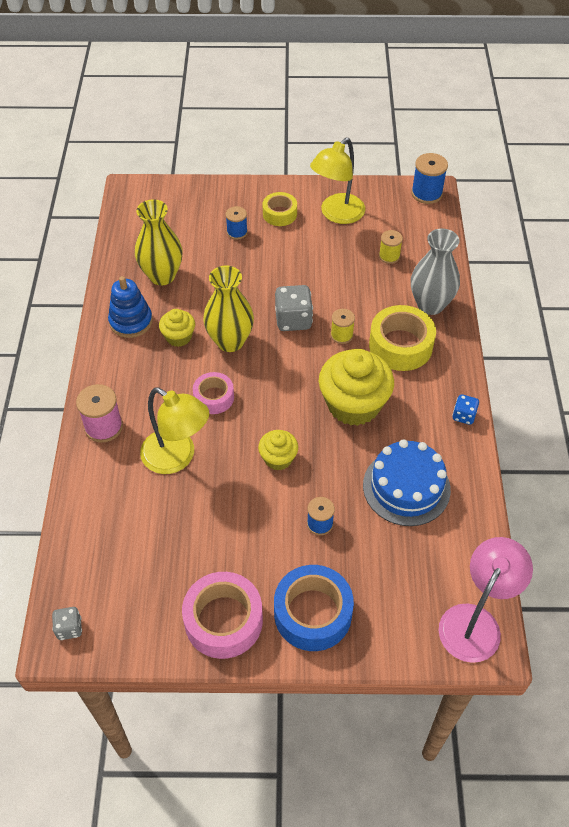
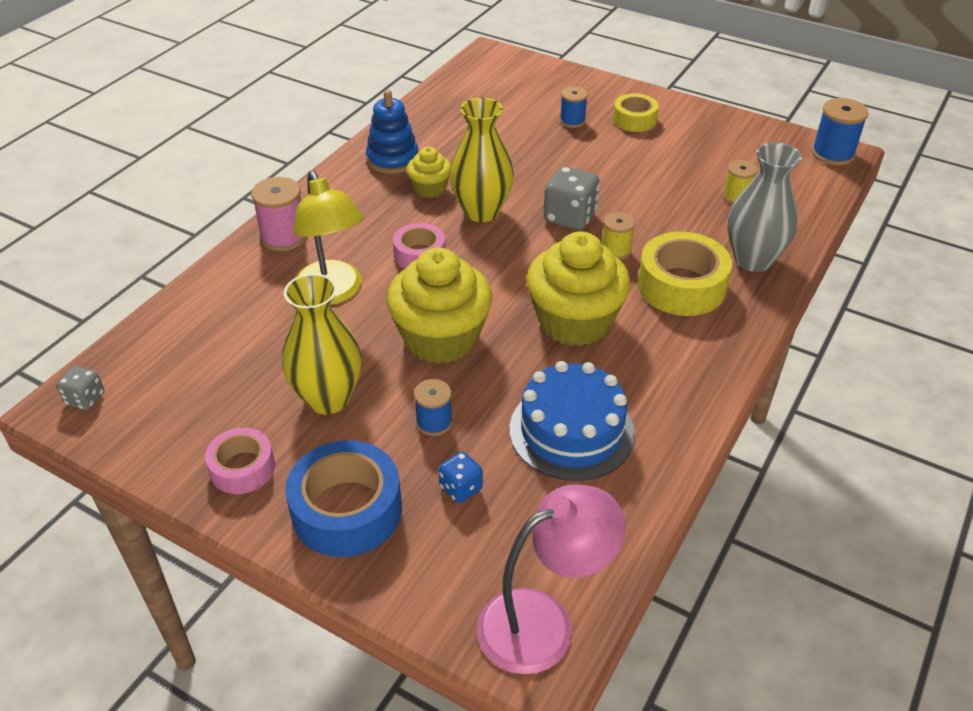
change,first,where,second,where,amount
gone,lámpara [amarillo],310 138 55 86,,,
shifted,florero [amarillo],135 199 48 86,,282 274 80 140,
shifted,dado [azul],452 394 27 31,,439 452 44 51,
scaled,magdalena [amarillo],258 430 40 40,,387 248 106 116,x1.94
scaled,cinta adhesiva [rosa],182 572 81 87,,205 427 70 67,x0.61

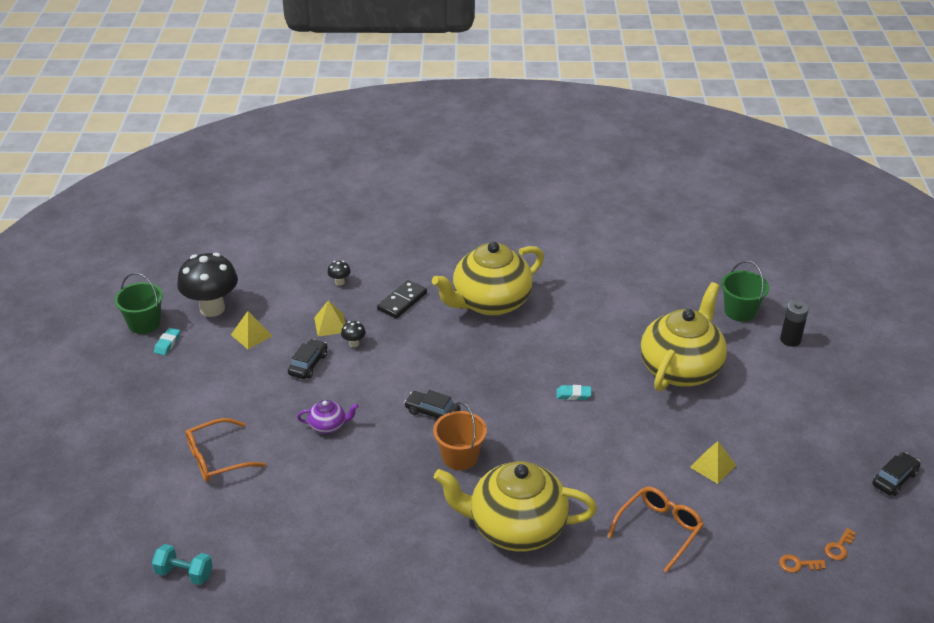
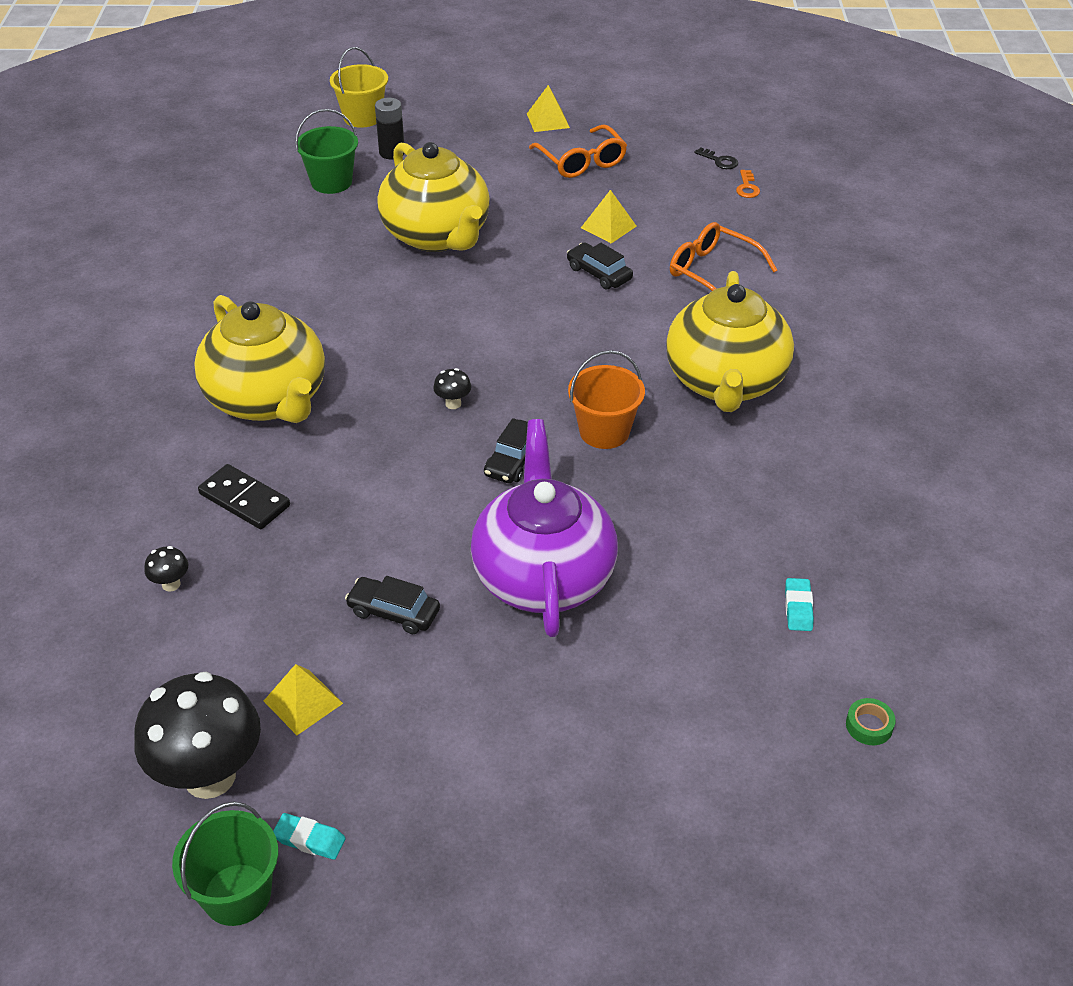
change,first,where,second,where,amount
rotated,tetera [amarillo],640 282 87 110,,377 142 113 110,150 degrees counterclockwise
shifted,pirámide [amarillo],314 300 32 37,,527 85 43 47,
shifted,seta [negro],341 321 25 26,,433 368 38 41,
shifted,goma de borrar [turquesa],556 385 36 15,,785 578 29 53,
scaled,tetera [morado],297 400 62 34,,471 419 147 218,x2.38
shifted,gafas [naranja],186 418 80 64,,529 125 98 53,
shifted,coche [negro],872 452 49 44,,567 242 66 48,
repainted,llave [naranja],825 528 31 32,llave [negro],694 148 44 21,
swapped,mancuerna [turquesa],152 544 61 41,cinta adhesiva [verde],846 698 50 47,
new,,,balde [amarillo],330 47 58 81,

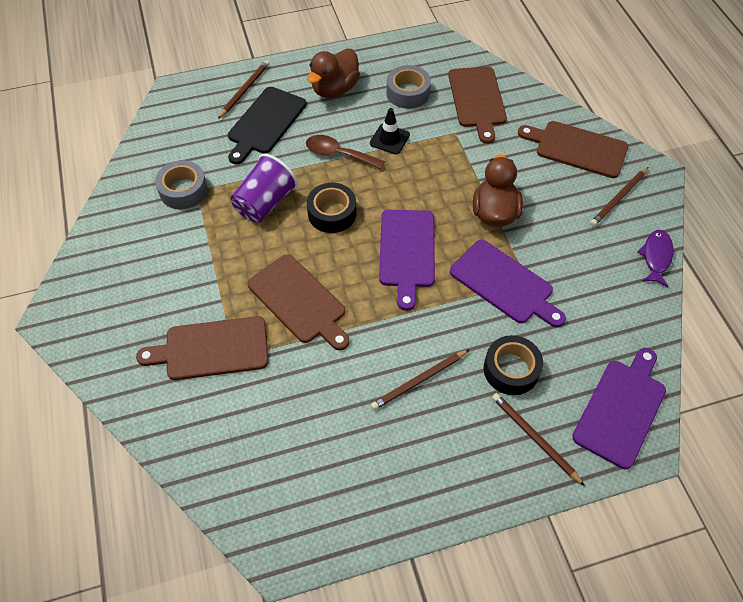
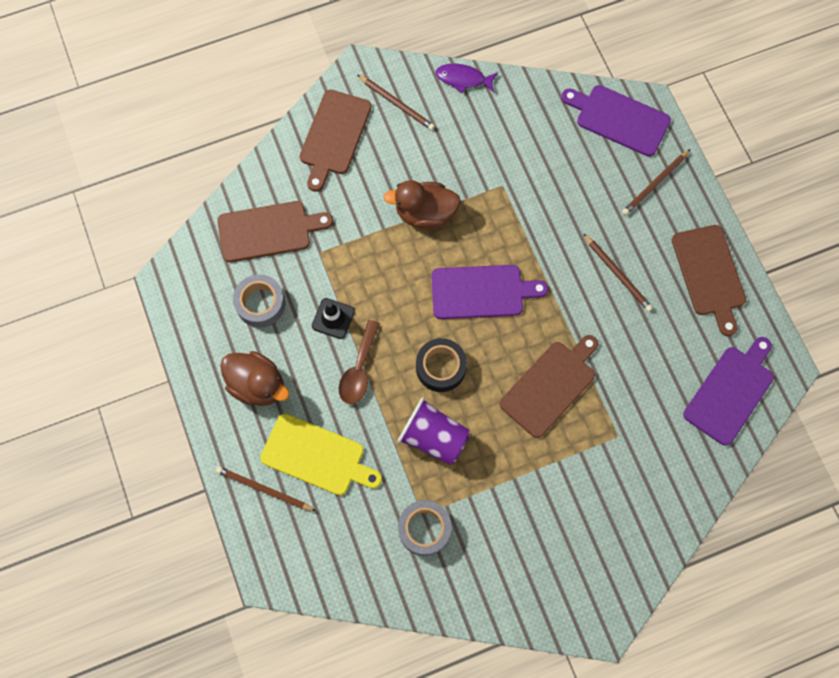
change,first,where,second,where,amount
repainted,tabla de cortar [negro],228 87 79 77,tabla de cortar [amarillo],260 413 122 82,
shifted,tabla de cortar [morado],450 240 116 87,,683 337 91 109,
shifted,tabla de cortar [marrón],136 316 133 64,,672 225 74 111,
gone,cinta adhesiva [negro],484 335 59 60,,,

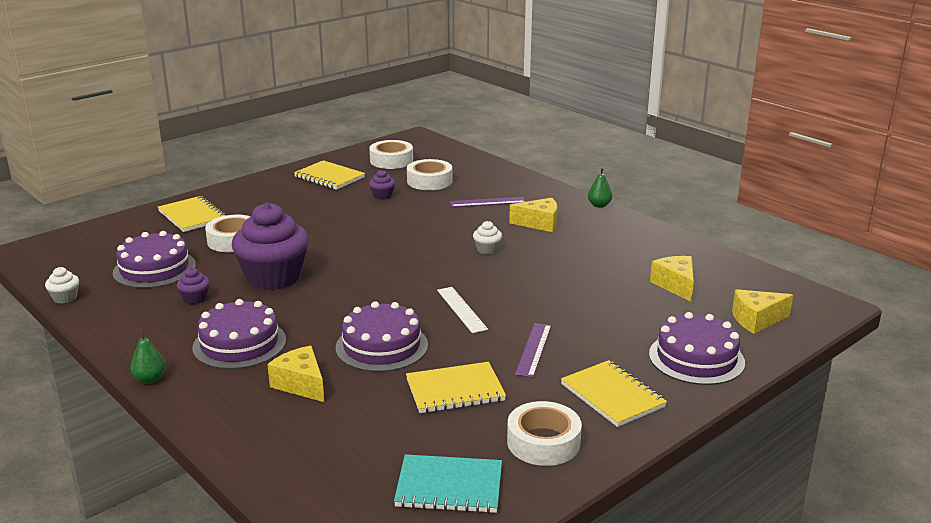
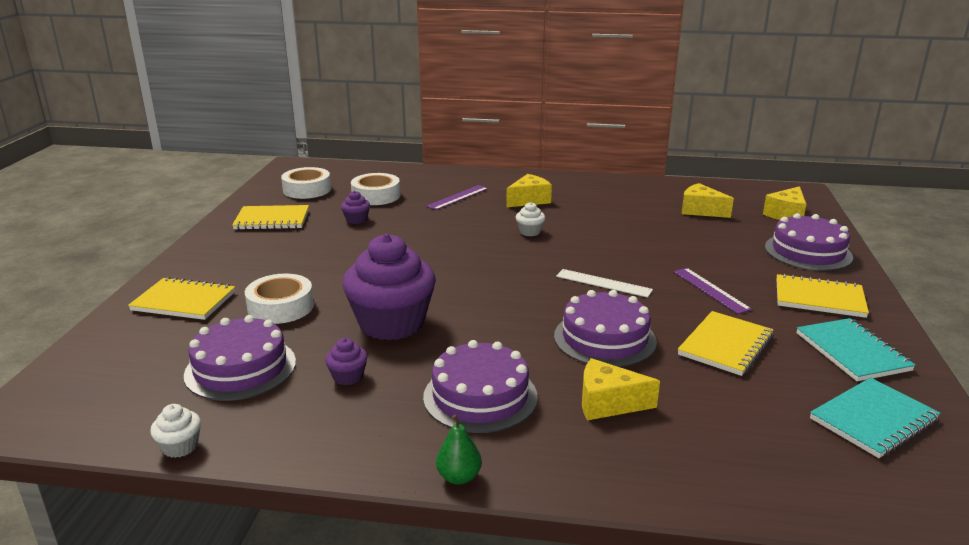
change,first,where,second,where,amount
gone,pera [verde],588 168 24 40,,,
swapped,cinta adhesiva [blanco],507 401 75 65,cuaderno [turquesa],797 318 119 63,

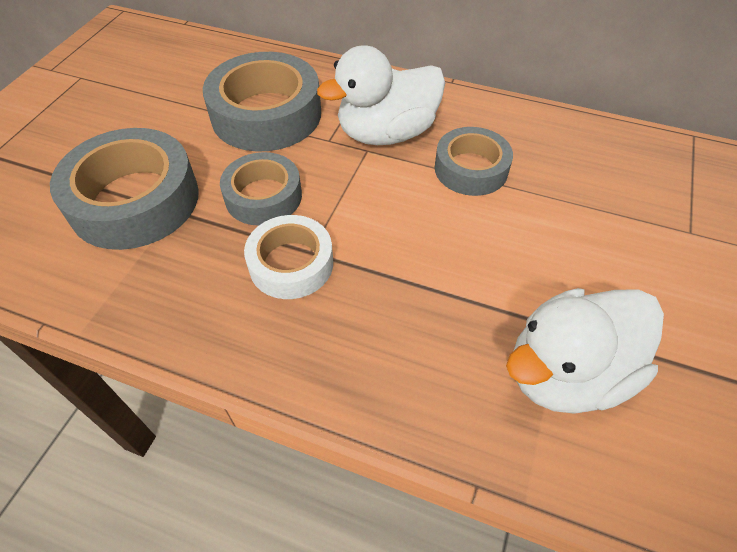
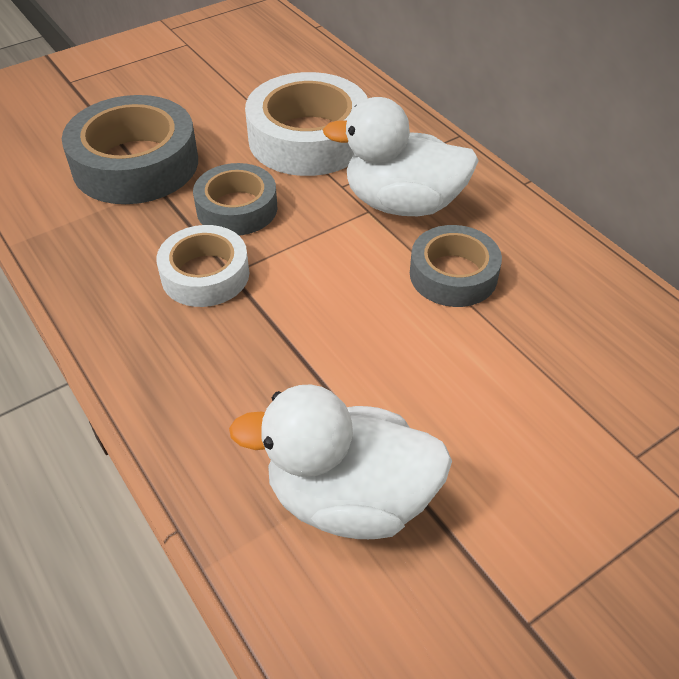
change,first,where,second,where,amount
repainted,cinta adhesiva [gris],203 52 118 99,cinta adhesiva [blanco],245 72 123 104,

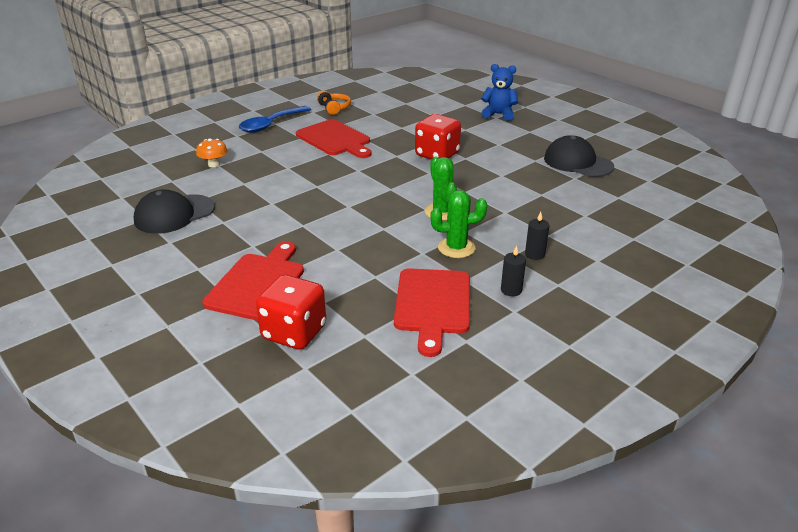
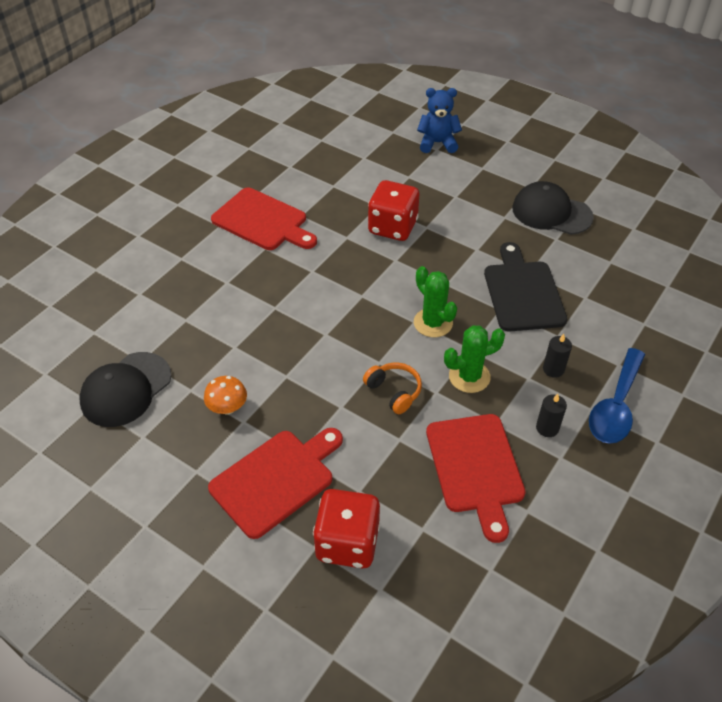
change,first,where,second,where,amount
shifted,auriculares [naranja],317 91 34 24,,363 363 59 51,
shifted,cuchara [azul],239 106 72 27,,589 348 56 96,
shifted,seta [naranja],196 138 32 29,,204 376 43 39,
rotated,tabla de cortar [rojo],202 241 102 80,,208 428 135 111,45 degrees clockwise
new,,,tabla de cortar [negro],484 242 83 90,

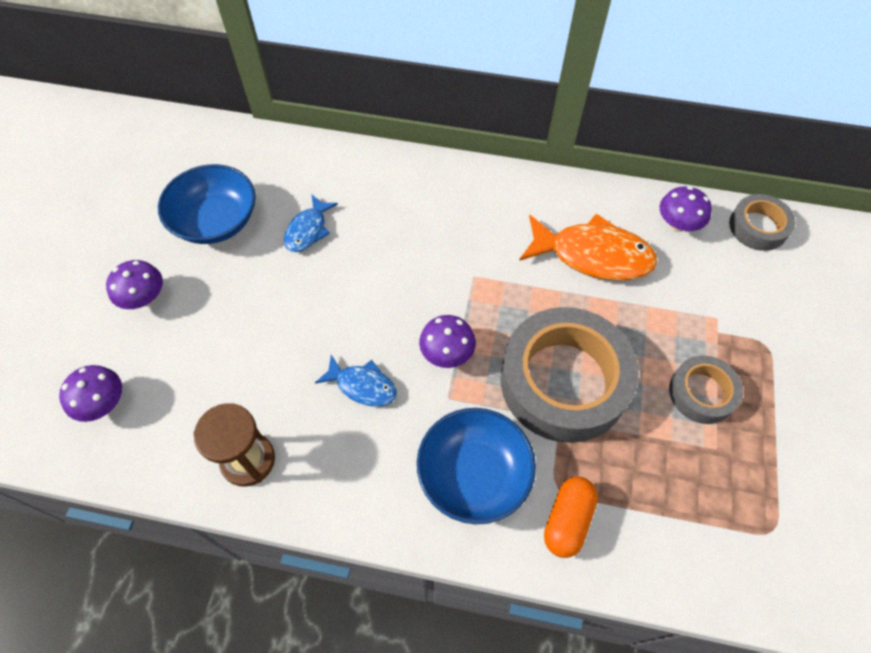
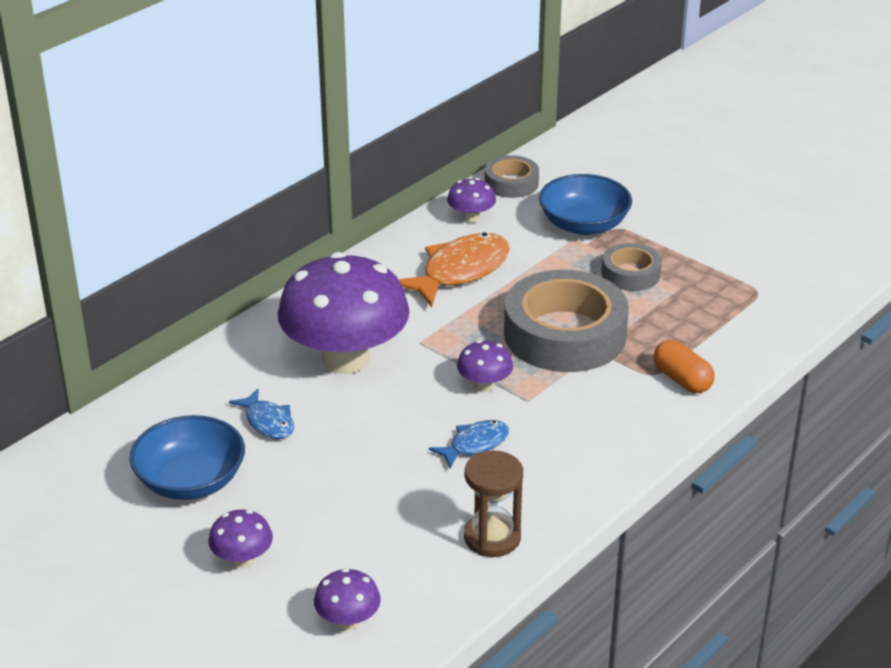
change,first,where,second,where,amount
shifted,cuenco [azul],417 408 119 116,,539 174 93 61,
new,,,seta [morado],278 252 132 122,

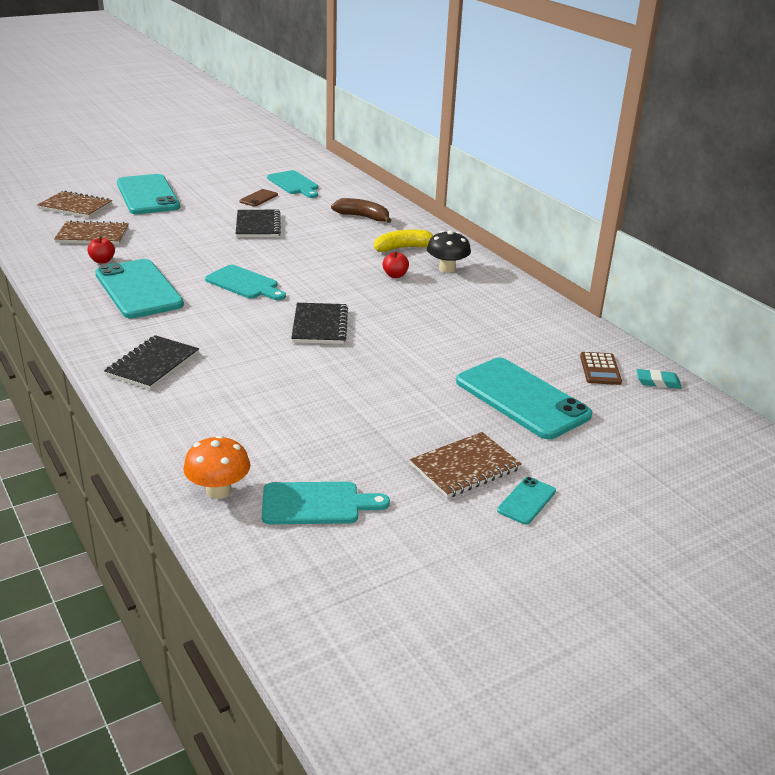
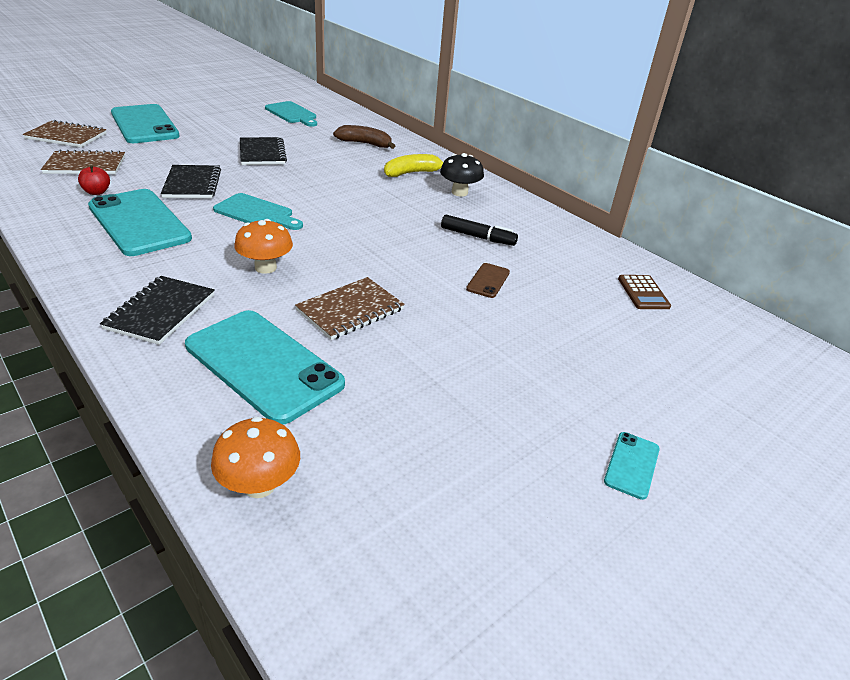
change,first,where,second,where,amount
shifted,móvil [marrón],240 189 38 18,,466 263 44 35,
gone,manzana [rojo],383 251 26 27,,,
shifted,cuaderno [negro],291 303 57 41,,161 165 60 33,
shifted,móvil [turquesa],456 358 136 81,,185 310 160 114,
gone,goma de borrar [turquesa],637 369 44 20,,,
shifted,cuaderno [marrón],410 432 112 66,,295 277 110 63,
gone,tabla de cortar [turquesa],262 482 128 42,,,
new,,,rotulador [negro],441 215 77 31,
new,,,seta [naranja],234 219 59 55,

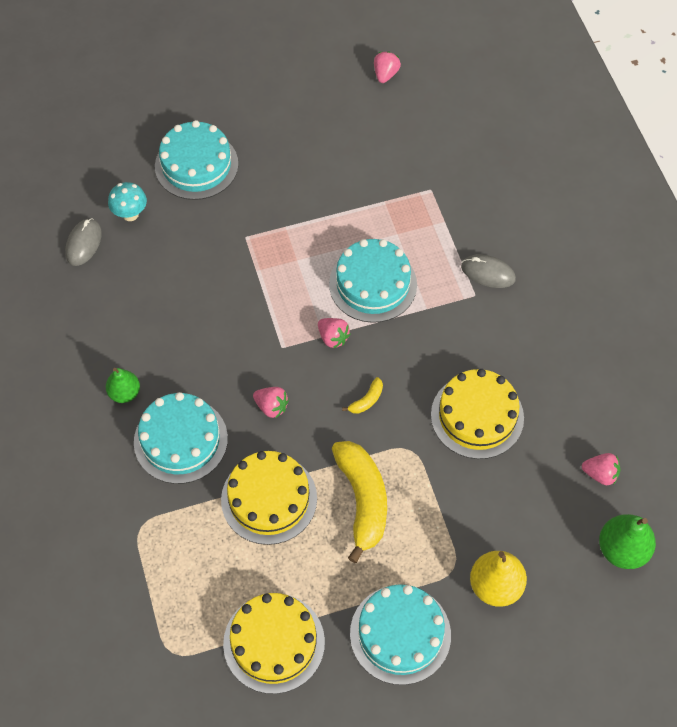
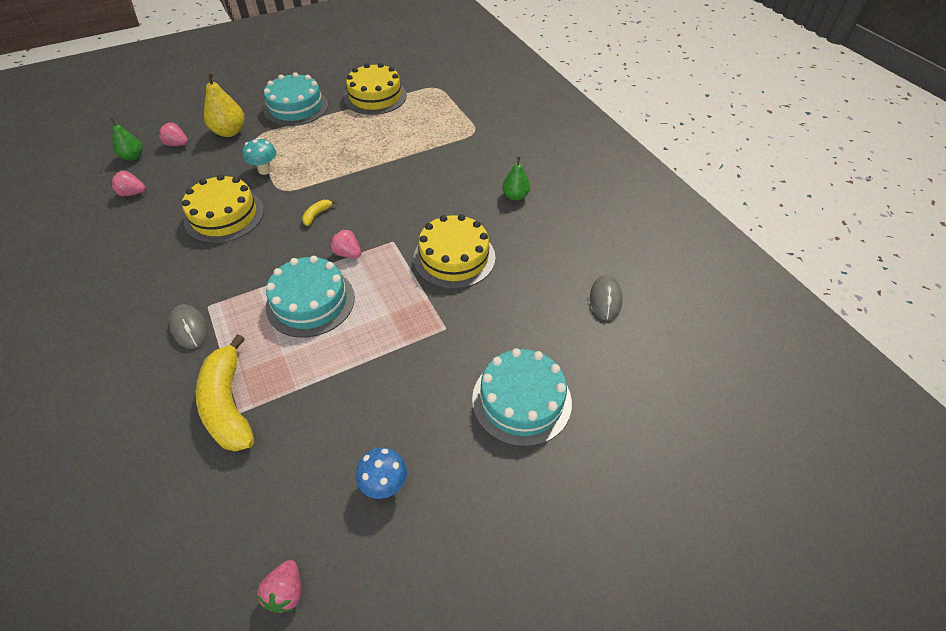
change,first,where,second,where,amount
shifted,seta [turquesa],108 182 39 39,,243 138 34 37,
rotated,ratón [gris],461 254 55 34,,169 304 39 45,45 degrees clockwise
shifted,fresa [rosa],253 387 36 31,,158 122 30 24,
gone,tarta [turquesa],134 392 94 92,,,
shifted,plátano [amarillo],332 441 55 122,,196 334 58 118,
shifted,tarta [amarillo],221 451 96 94,,413 214 82 75,
scaled,pera [verde],599 514 57 55,,110 118 32 43,x0.66
new,,,seta [azul],356 448 51 51,

